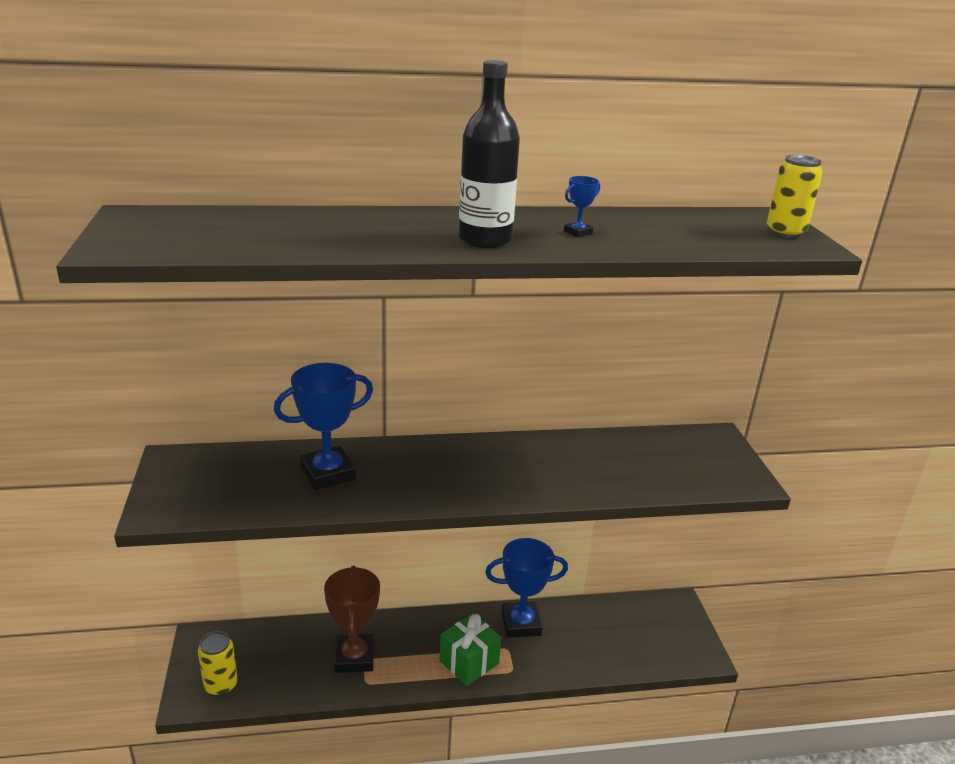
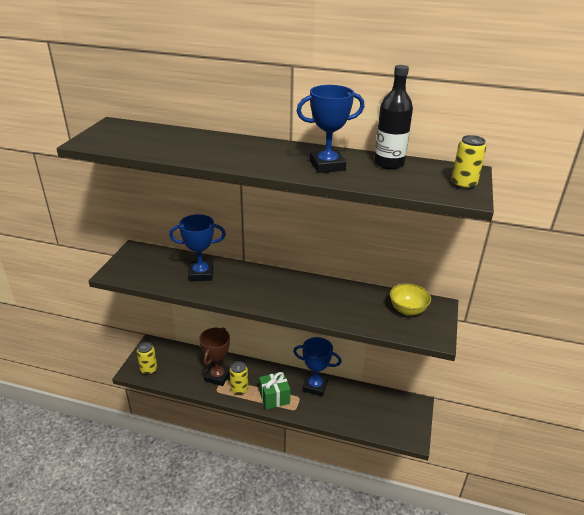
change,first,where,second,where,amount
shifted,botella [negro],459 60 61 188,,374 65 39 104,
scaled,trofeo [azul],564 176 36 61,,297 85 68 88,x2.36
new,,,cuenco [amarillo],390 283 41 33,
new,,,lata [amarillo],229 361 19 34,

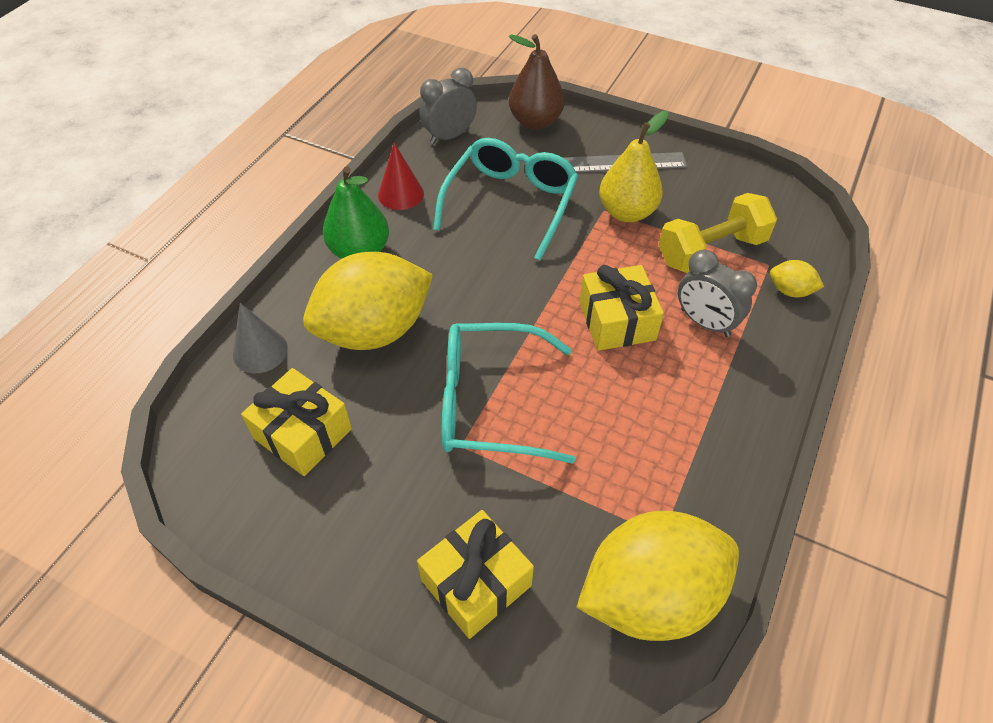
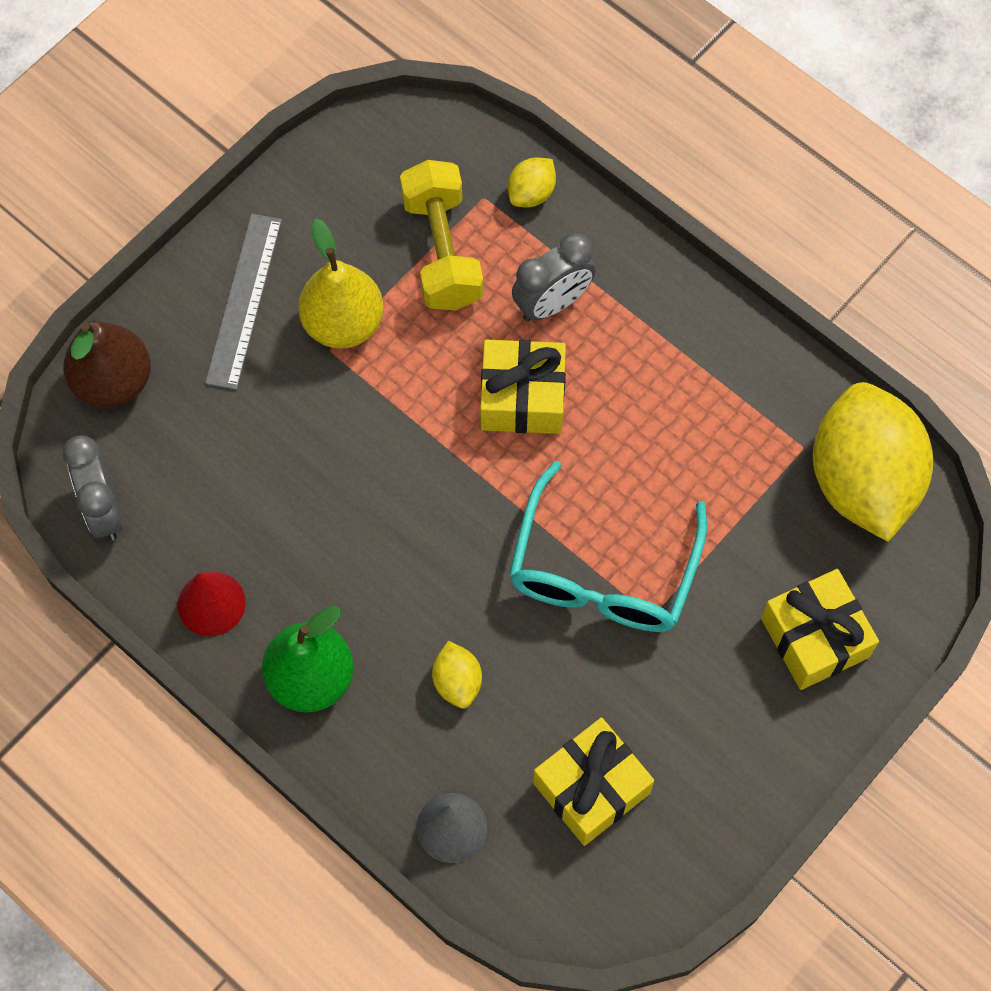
change,first,where,second,where,amount
gone,gafas [turquesa],433 138 145 123,,,
scaled,limón [amarillo],303 252 130 98,,432 641 50 68,x0.41

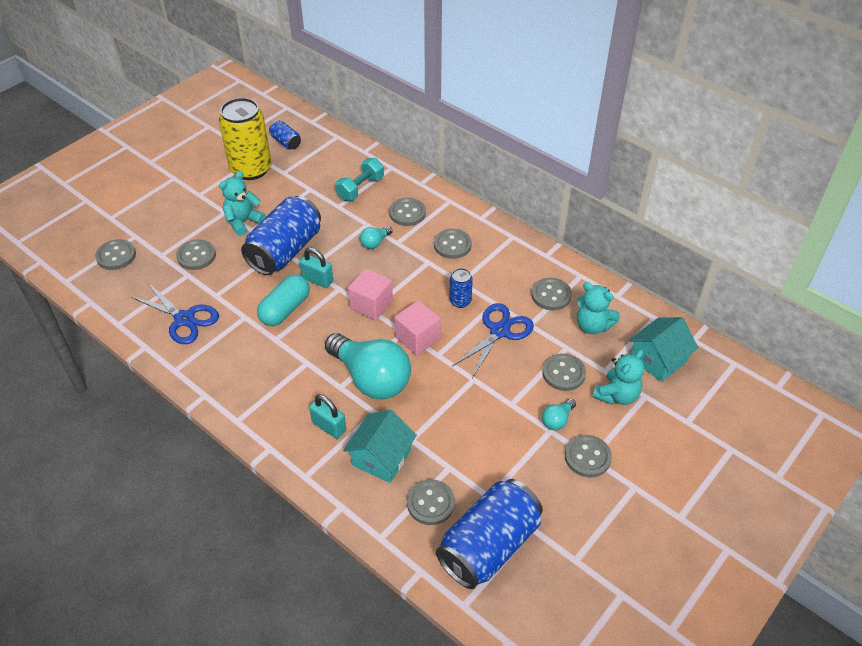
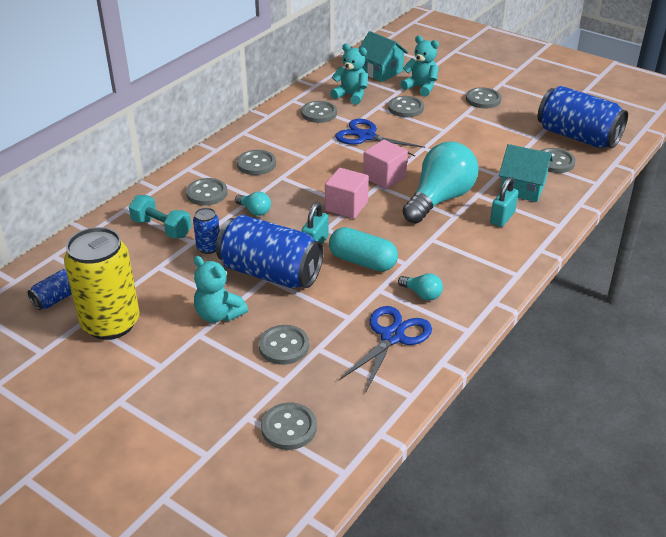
change,first,where,second,where,amount
shifted,lata [azul],449 268 24 40,,193 208 27 46,
rotated,osito [turquesa],577 282 43 52,,330 43 38 62,90 degrees counterclockwise
shifted,bombilla [turquesa],542 399 34 31,,398 273 45 28,

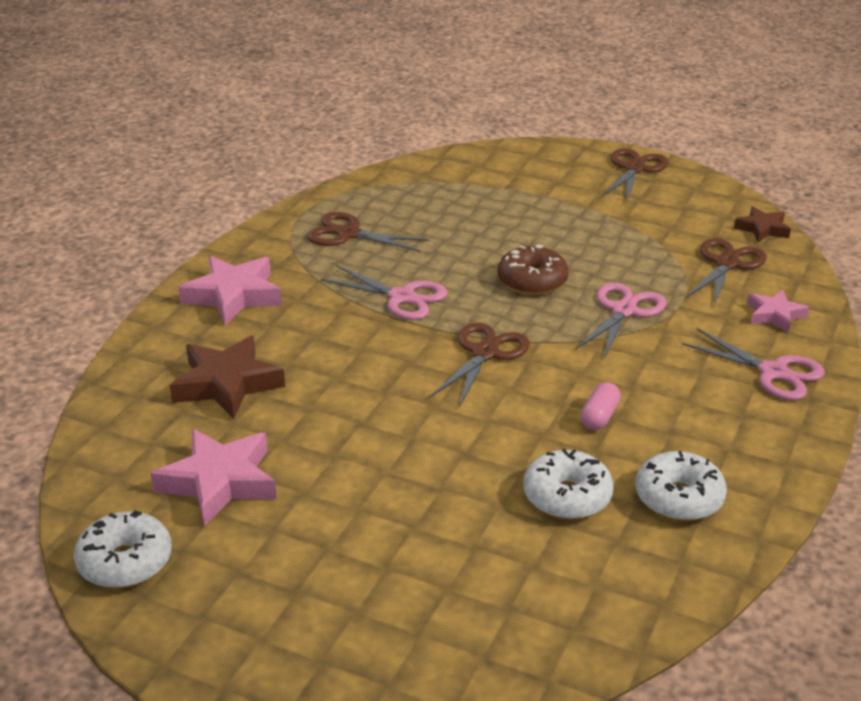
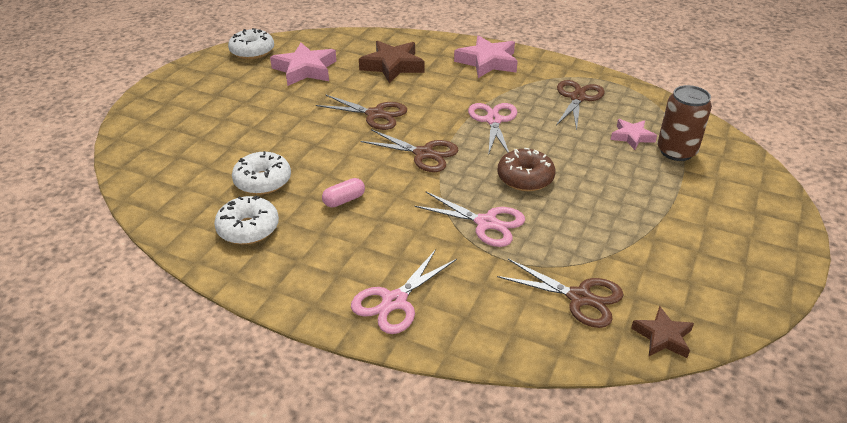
change,first,where,second,where,amount
shifted,tijeras [marrón],602 148 67 52,,316 94 91 36,
rotated,tijeras [rosa],320 265 127 55,,468 103 49 52,150 degrees clockwise
shifted,estrella [rosa],747 290 62 43,,611 119 46 31,
rotated,cápsula [rosa],581 382 40 48,,322 178 43 29,60 degrees counterclockwise
new,,,lata [marrón],657 85 55 76,

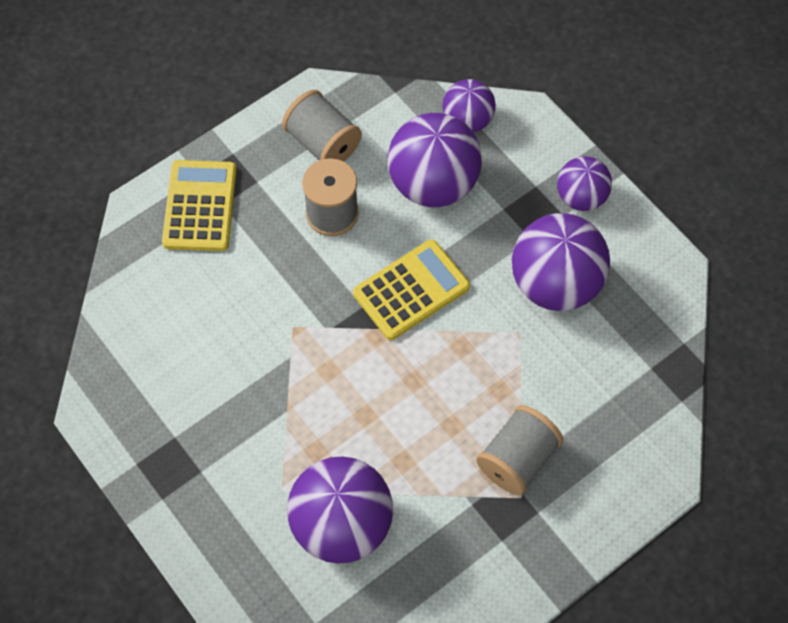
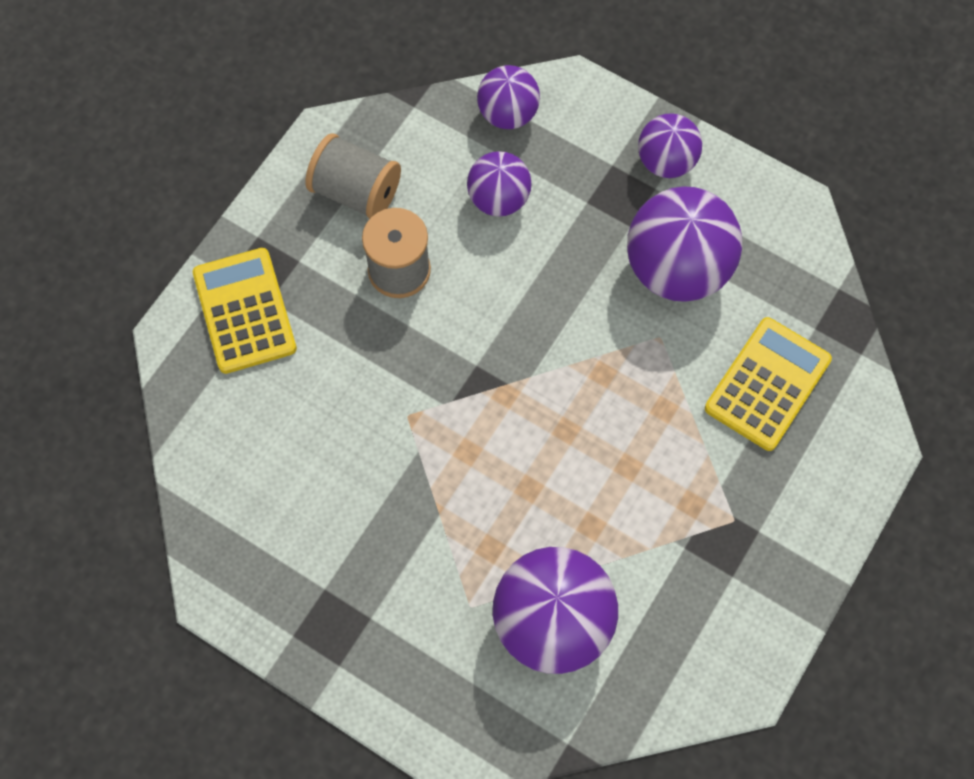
change,first,where,second,where,amount
scaled,pelota [morado],388 113 94 94,,467 151 65 66,x0.58
shifted,calculadora [amarillo],353 239 117 101,,705 317 127 134,
gone,carrete [gris],476 405 88 90,,,

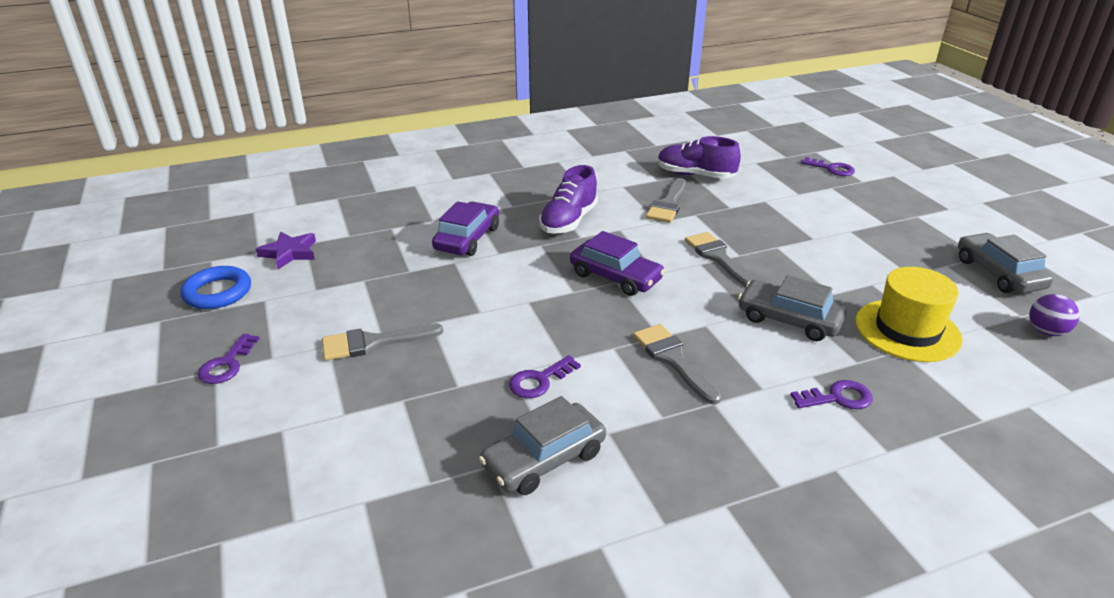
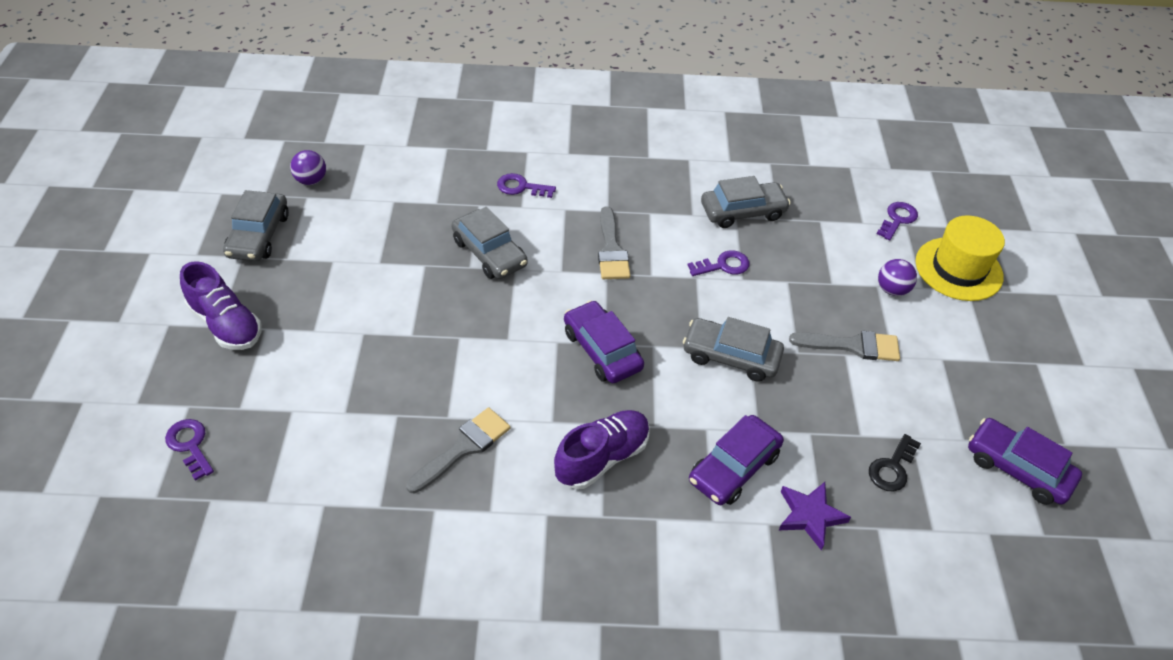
change,first,where,second,where,amount
shifted,zapato [morado],658 136 83 43,,180 261 82 89,
shifted,estrella [morado],256 231 60 39,,779 482 72 68,
gone,pincel [gris],685 232 72 55,,,
swapped,anillo [azul],181 266 70 43,coche [morado],968 418 114 87,
shifted,sombrero [amarillo],855 267 108 95,,916 216 89 85,
shifted,llave [morado],198 334 62 50,,877 202 41 38,
new,,,pelota [morado],878 259 39 37,
new,,,coche [gris],683 317 101 65,
new,,,llave [negro],869 434 52 58,

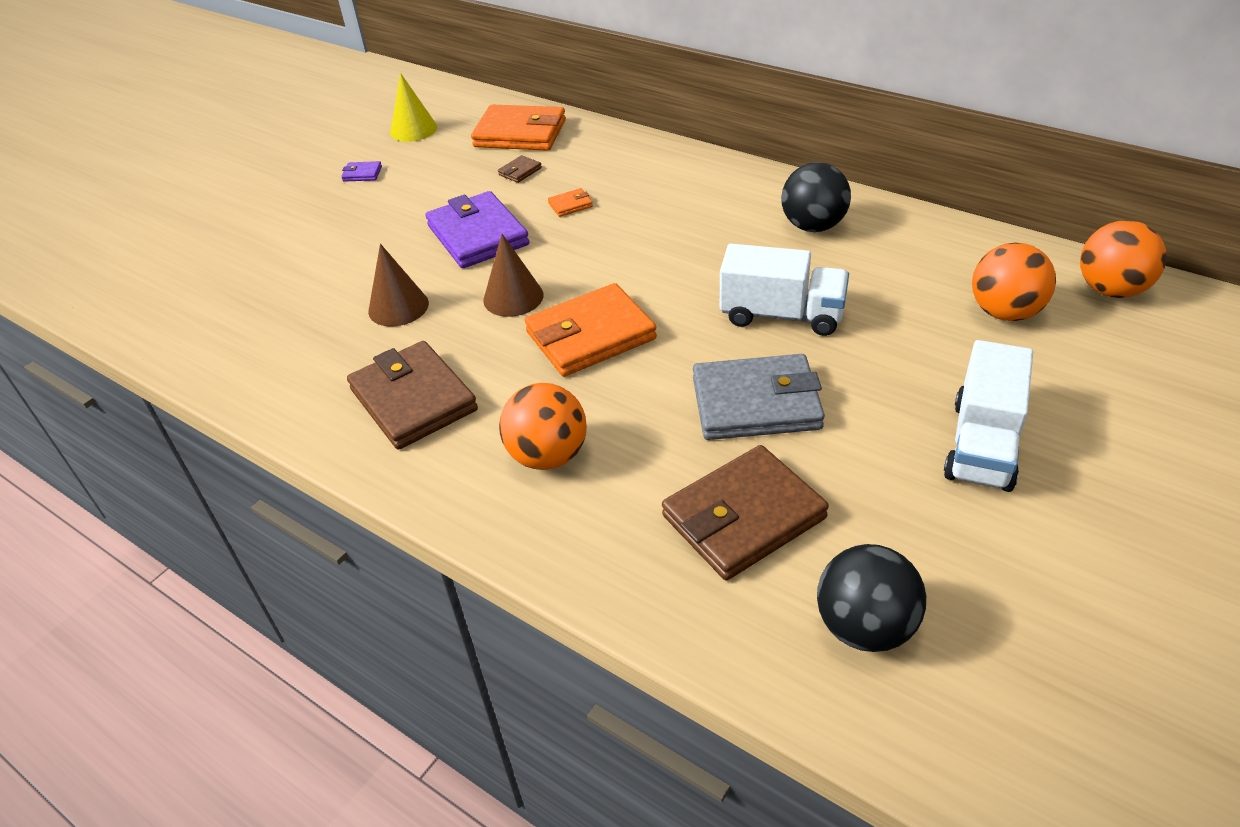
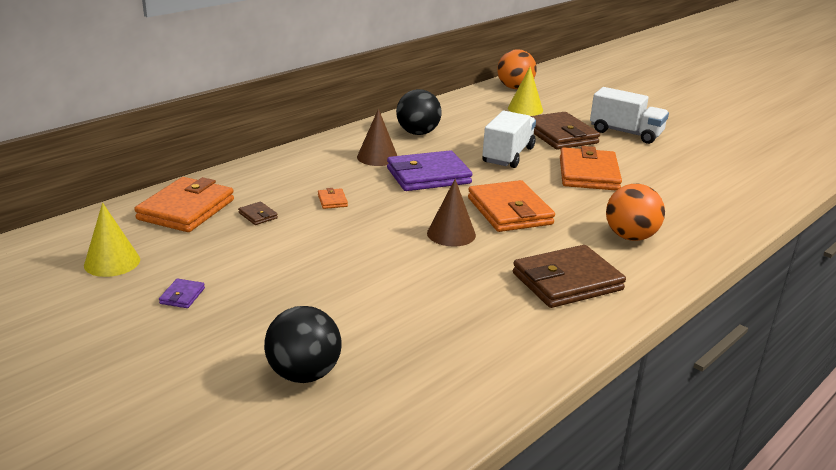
change,first,where,second,where,amount
shifted,cartera [morado],425 191 104 77,,387 150 85 41,
swapped,pelota [naranja],972 243 84 78,cono [amarillo],508 67 35 49,
shifted,cono [marrón],368 244 61 82,,357 109 40 57,
repainted,cartera [gris],693 354 132 86,cartera [naranja],560 146 62 44,
shifted,cartera [marrón],662 445 167 135,,530 112 70 38,
shifted,pelota [negro],817 544 109 108,,264 306 78 77,

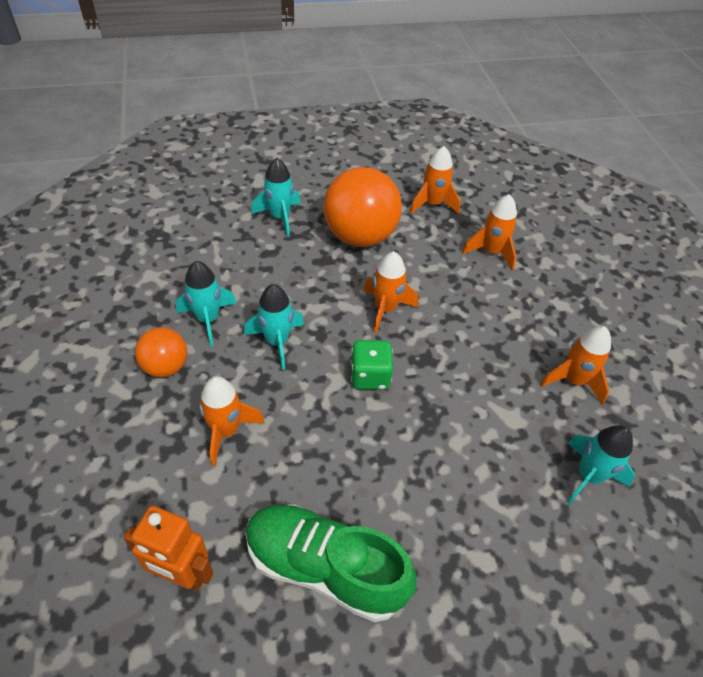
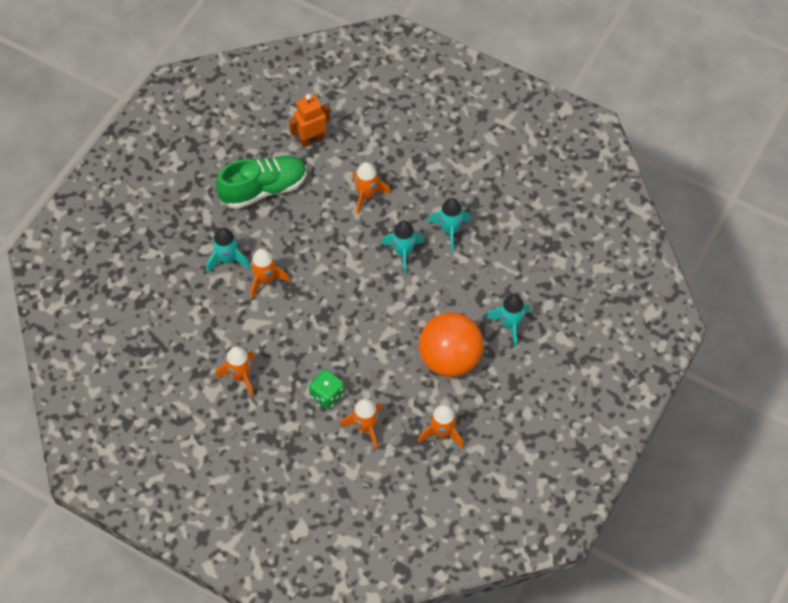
change,first,where,second,where,amount
shifted,cohete [naranja],364 251 54 82,,251 248 39 51,
gone,pelota [naranja],135 327 52 50,,,
shifted,dado [verde],350 340 43 50,,309 369 35 40,
shifted,cohete [turquesa],567 425 68 79,,207 227 43 45,

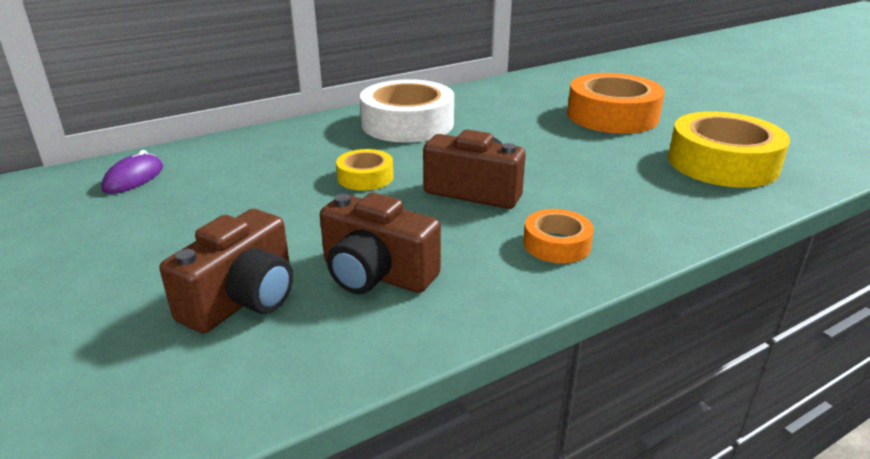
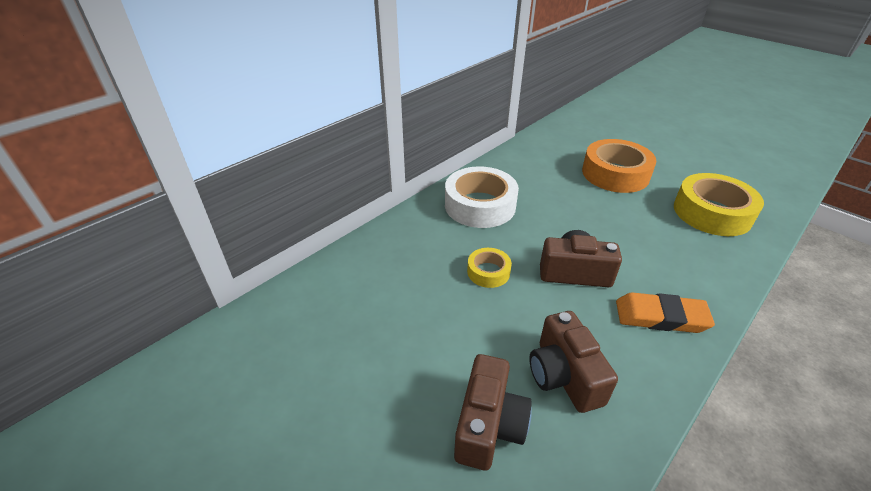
change,first,where,second,where,amount
gone,ratón [morado],101 150 62 44,,,
rotated,cámara [marrón],320 193 121 101,,529 311 89 102,60 degrees clockwise
swapped,cinta adhesiva [naranja],523 209 71 54,goma de borrar [naranja],616 292 99 41,

